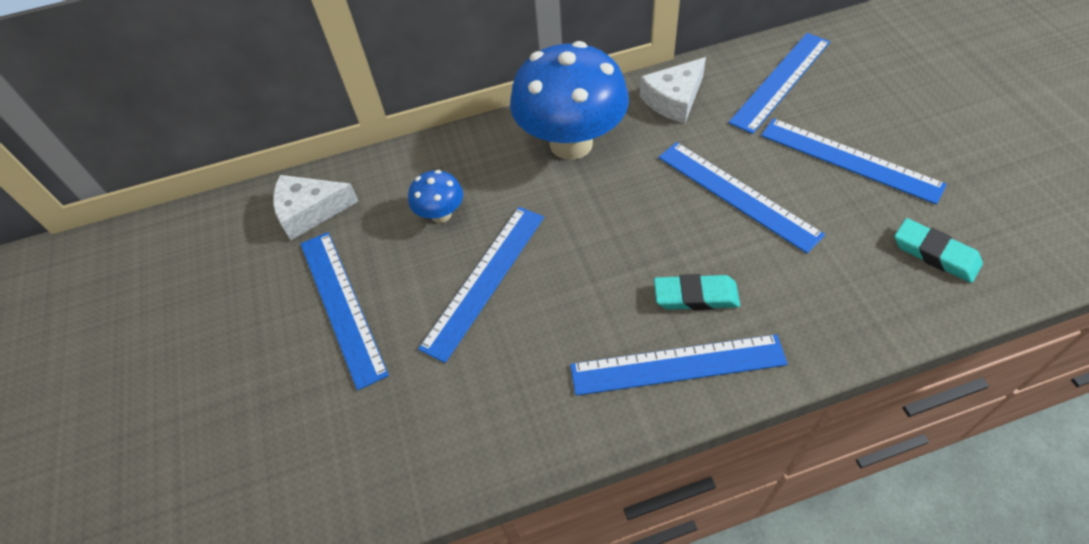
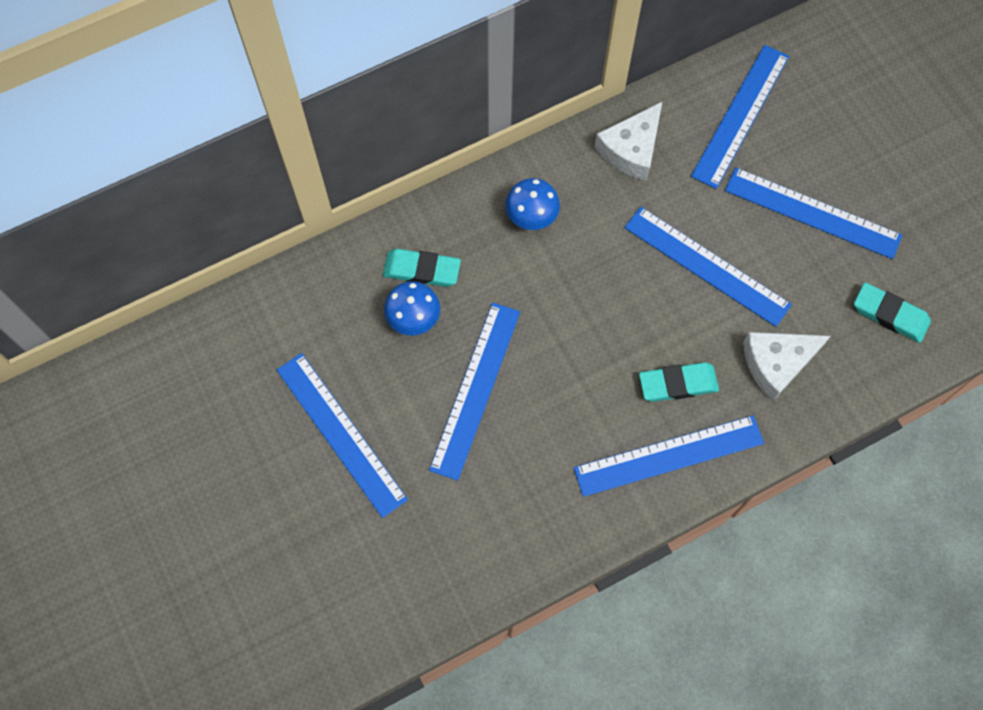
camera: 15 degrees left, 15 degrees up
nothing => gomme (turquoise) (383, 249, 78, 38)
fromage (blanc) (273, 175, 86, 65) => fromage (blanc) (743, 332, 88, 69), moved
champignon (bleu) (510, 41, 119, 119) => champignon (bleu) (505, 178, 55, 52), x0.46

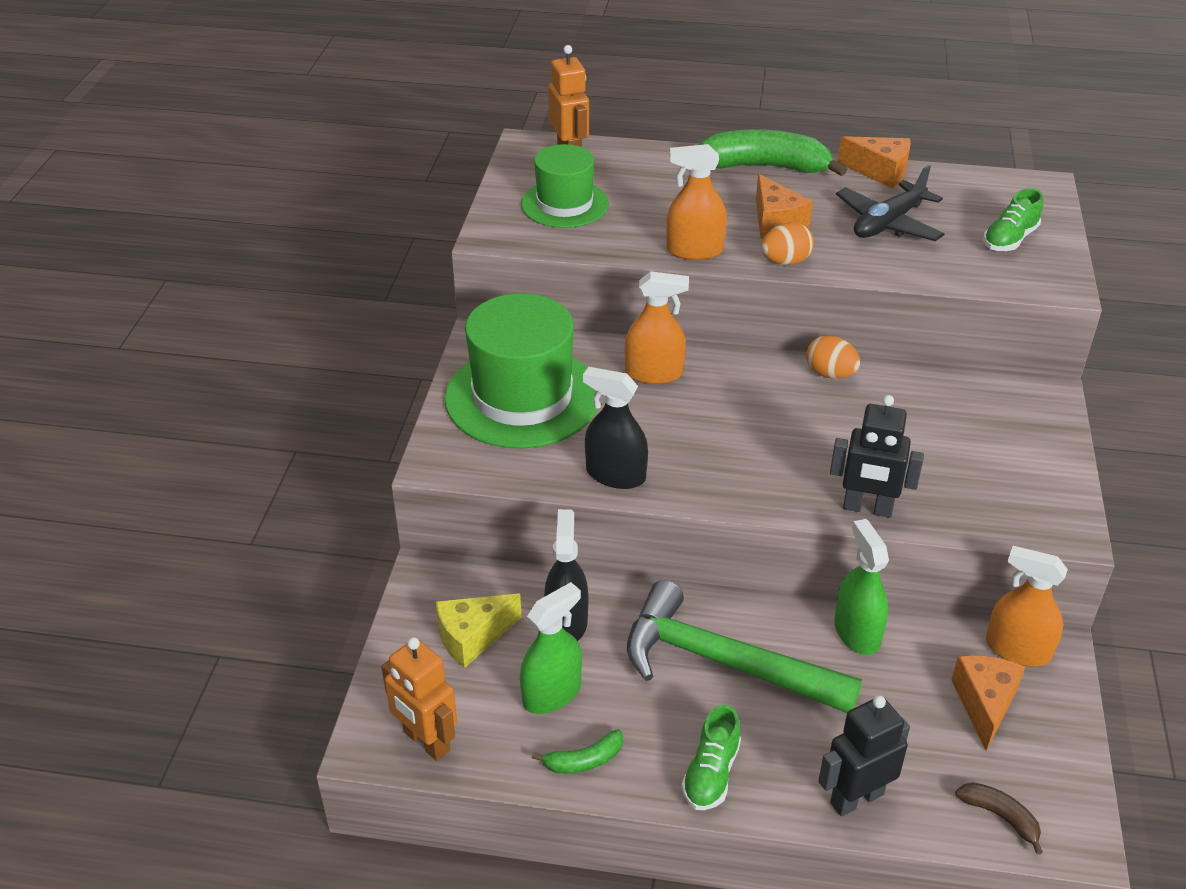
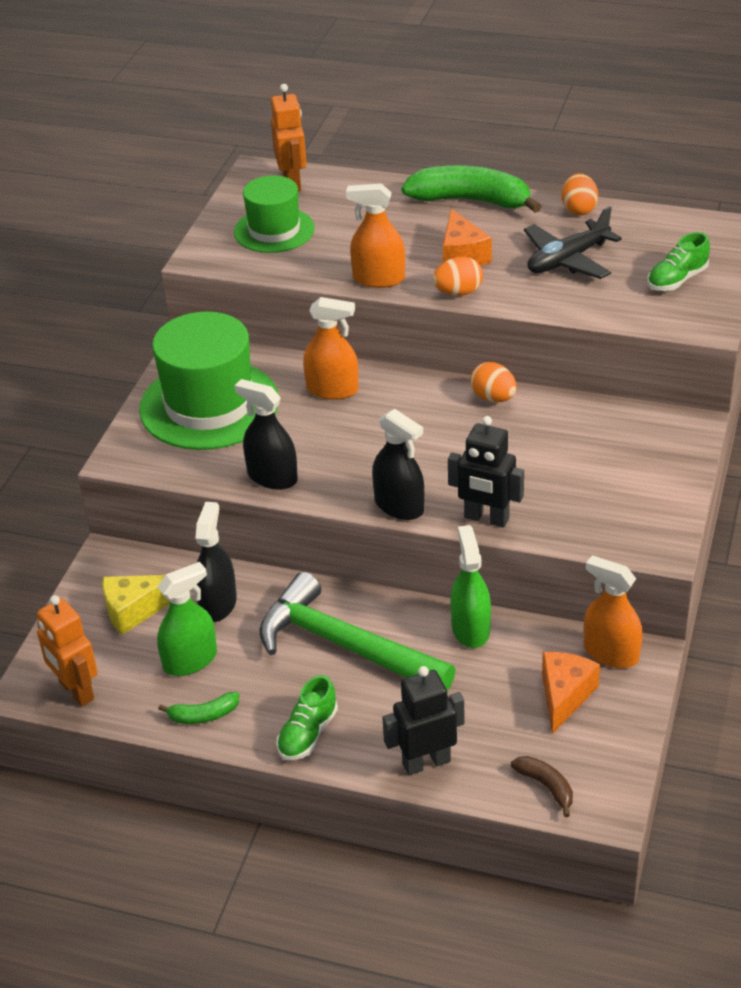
camera: 10 degrees right, 0 degrees up
nothing => vaporisateur (noir) (372, 409, 52, 111)
fromage (orange) (838, 136, 73, 52) => œuf (orange) (562, 173, 36, 42)

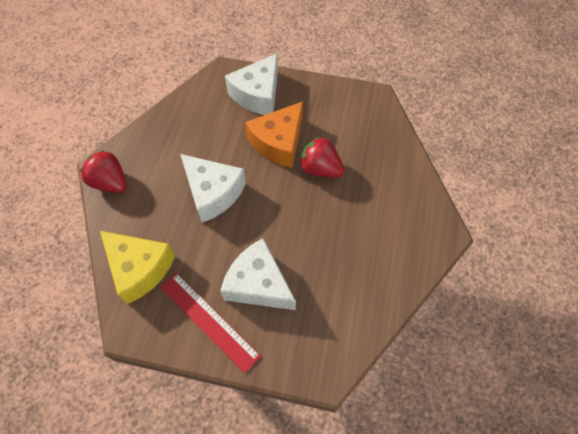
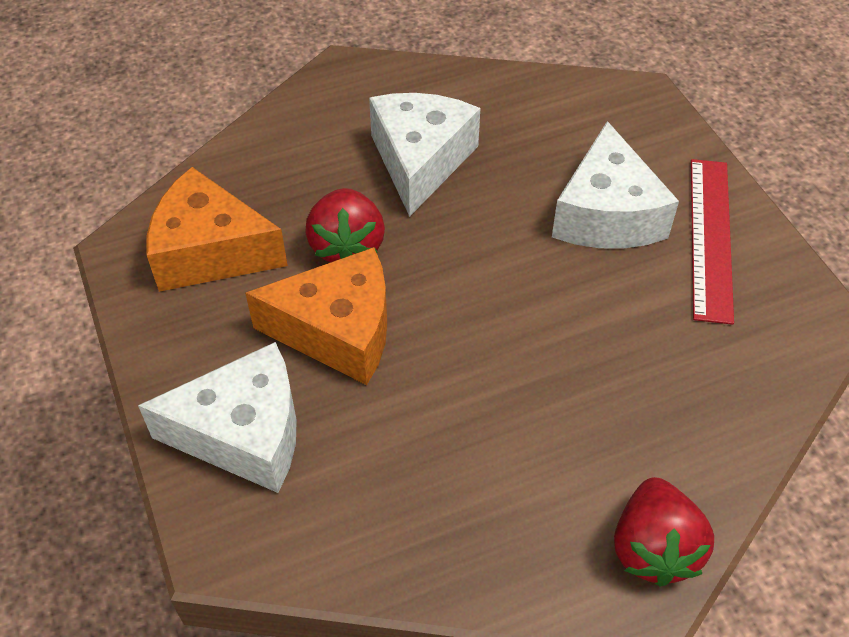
camera: 125 degrees left, 10 degrees down
fromage (jaune) (100, 231, 76, 73) => nothing
nothing => fromage (orange) (147, 167, 141, 125)
fromage (blanc) (180, 154, 66, 69) => fromage (blanc) (369, 93, 111, 124), moved

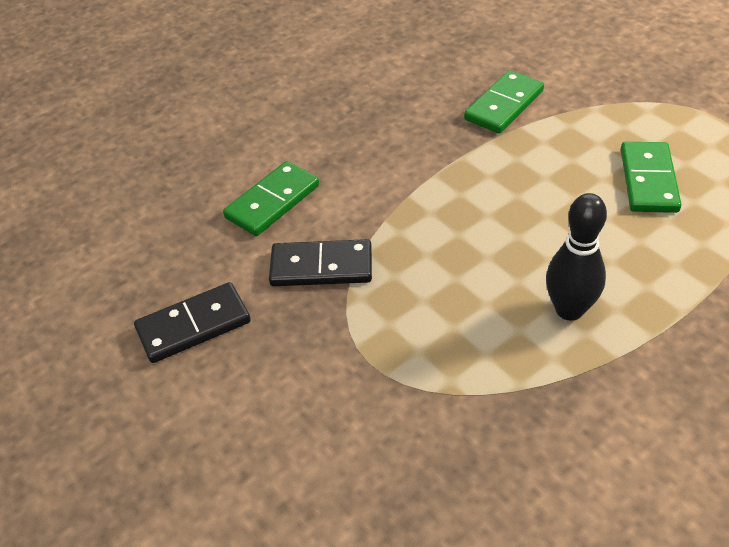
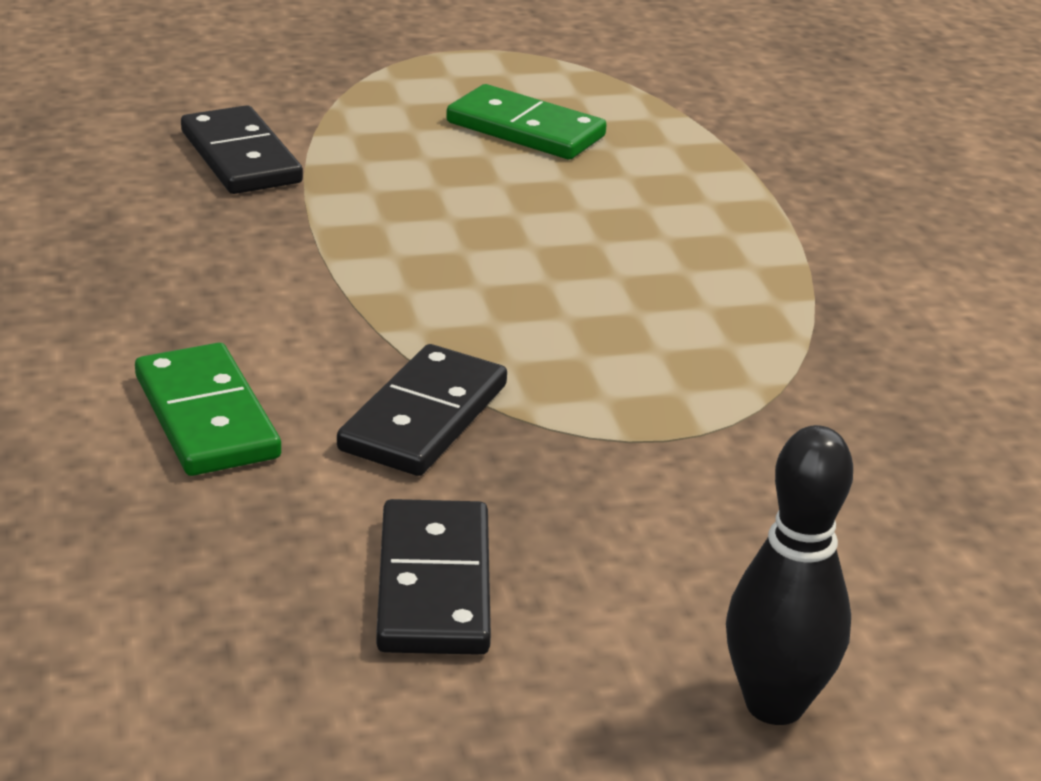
camera: 70 degrees left, 15 degrees down
quille (noir) (546, 193, 61, 128) => quille (noir) (726, 425, 127, 300), moved
domino (vert) (464, 70, 80, 63) => domino (noir) (181, 105, 122, 89)

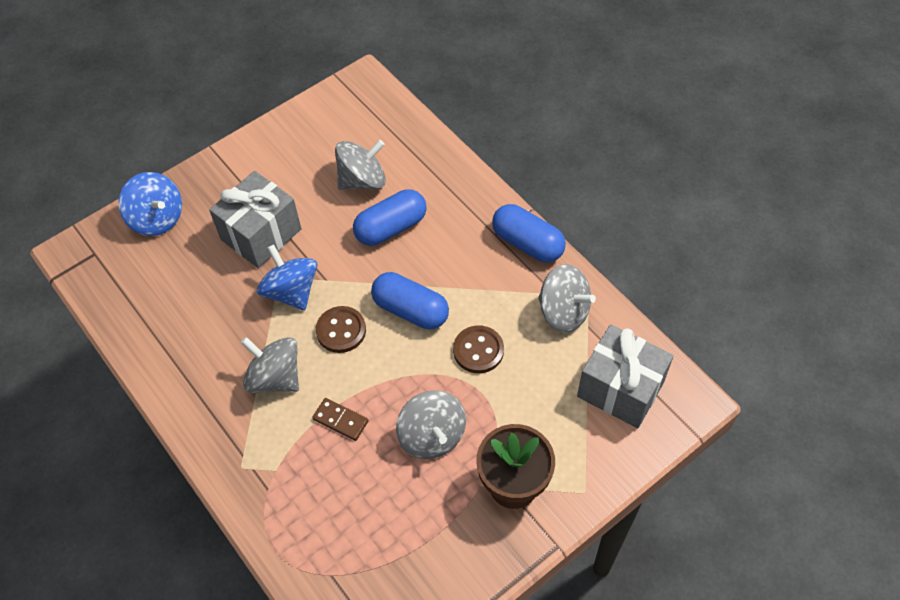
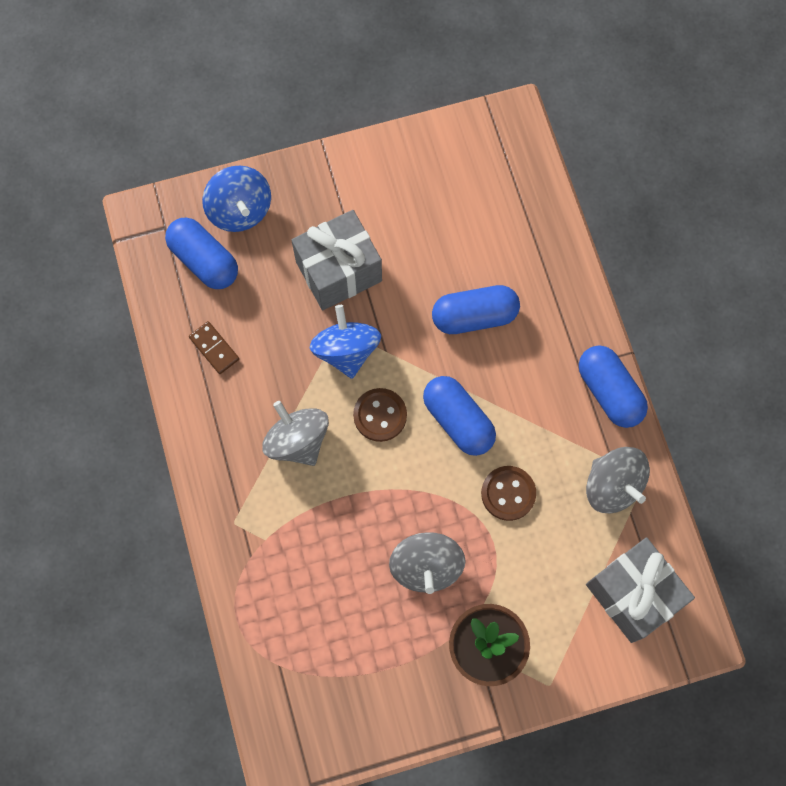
camera: 20 degrees right, 15 degrees up
toupie (gris) (335, 140, 51, 50) => nothing
nothing => gélule (bleu) (165, 217, 73, 72)
domino (marron) (312, 398, 56, 43) => domino (marron) (189, 321, 50, 53), moved

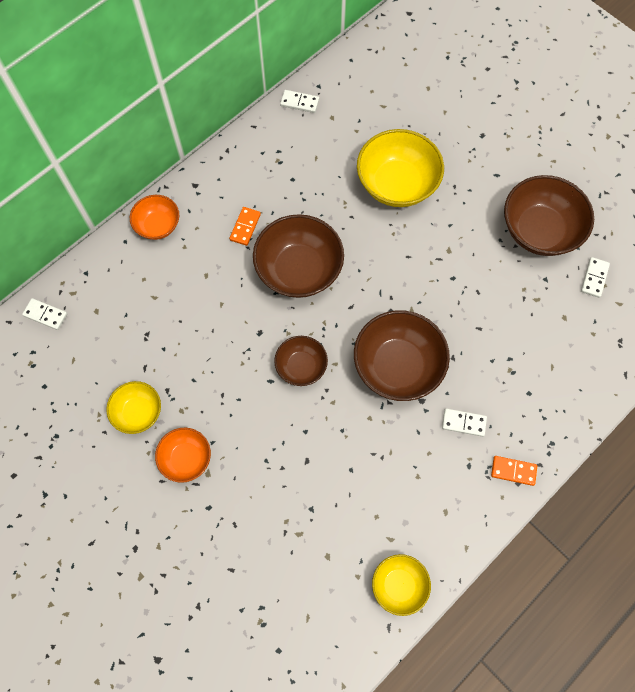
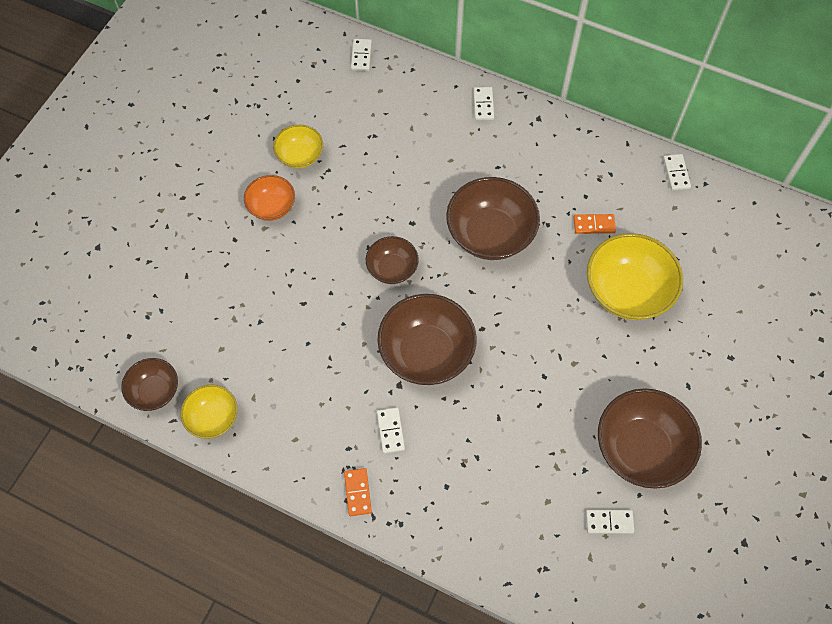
camera: 70 degrees right, 5 degrees down
nothing => bol (marron) (121, 358, 57, 53)
domino (orange) (229, 207, 32, 39) => domino (orange) (573, 214, 43, 20), moved
bol (orange) (130, 195, 49, 45) => domino (blanc) (473, 87, 21, 33)

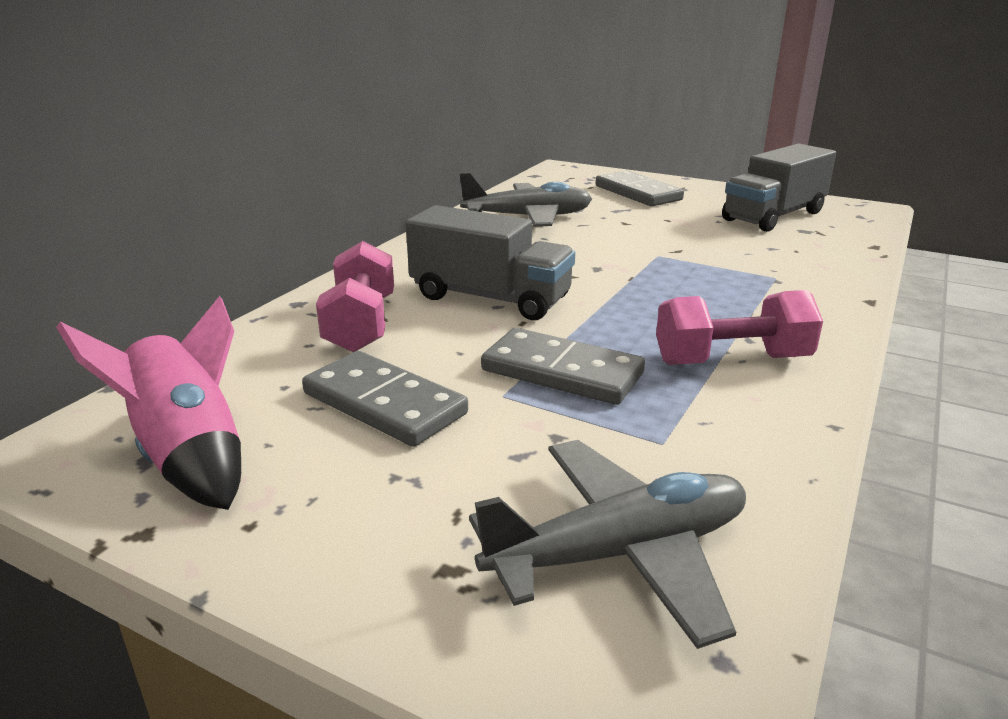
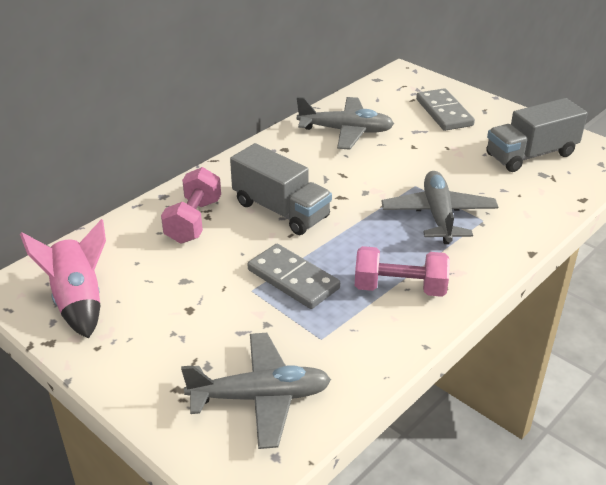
camera: 15 degrees right, 10 degrees up
domino (gris) (302, 351, 166, 96) => nothing
nothing => avion (gris) (381, 171, 117, 73)

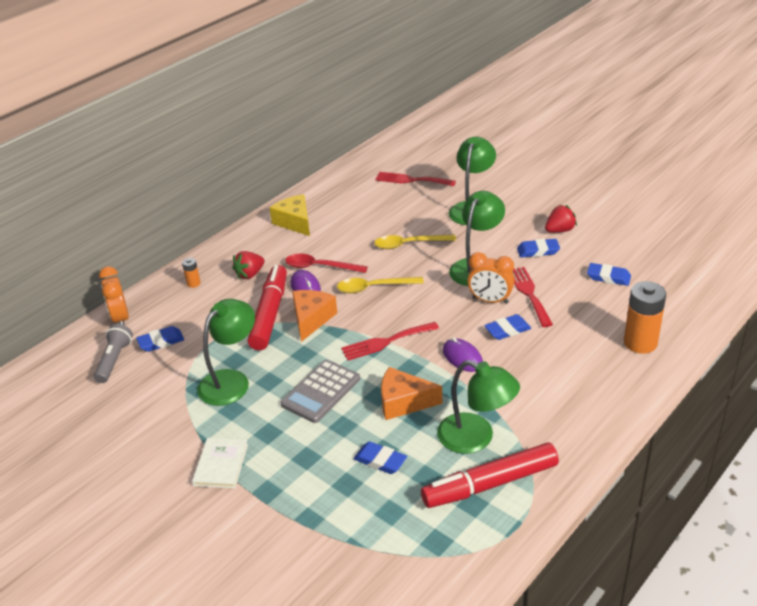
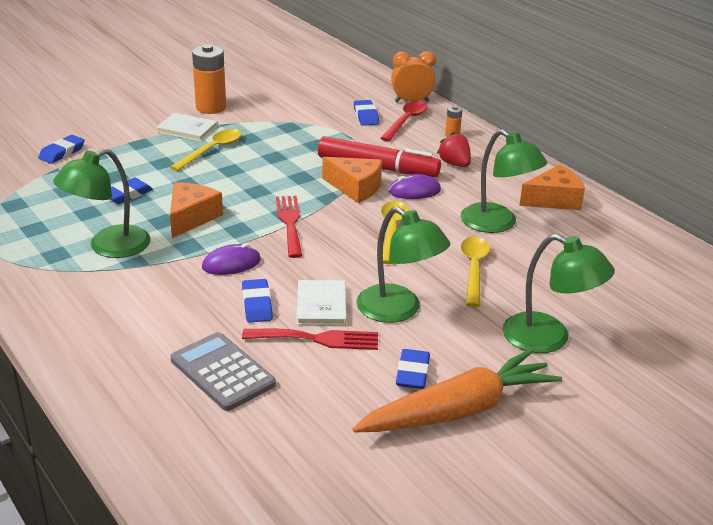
camera: 100 degrees right, 5 degrees down
lampe de poche (gris) (94, 324, 39, 59) => nothing
fourchette (rouge) (375, 172, 81, 14) => nothing
feutre (rouge) (421, 442, 138, 66) => nothing
nothing => cuillère (jaune) (170, 129, 72, 42)
lampe (vert) (197, 299, 58, 107) => lampe (vert) (461, 129, 86, 104), moved
calculatrice (gris) (281, 360, 79, 63) => calculatrice (gris) (170, 332, 106, 79), moved
cuillère (rouge) (285, 254, 83, 19) => cuillère (rouge) (380, 101, 48, 40), moved
gomme (bleu) (587, 263, 44, 23) => gomme (bleu) (38, 135, 47, 29), moved
pile (orange) (624, 281, 42, 73) => pile (orange) (192, 44, 34, 70), moved
réveil (orange) (467, 252, 48, 52) => livre (blanc) (297, 280, 49, 45)
fraise (rouge) (545, 205, 32, 28) => carotte (orange) (352, 349, 210, 83)
fromage (jaune) (270, 194, 40, 42) => fromage (orange) (519, 165, 66, 45)

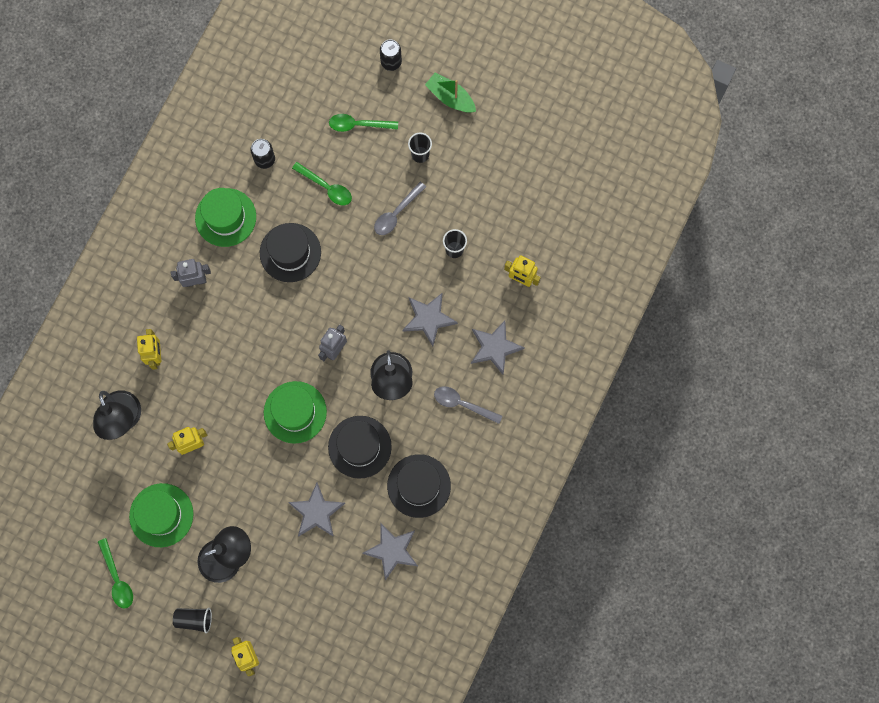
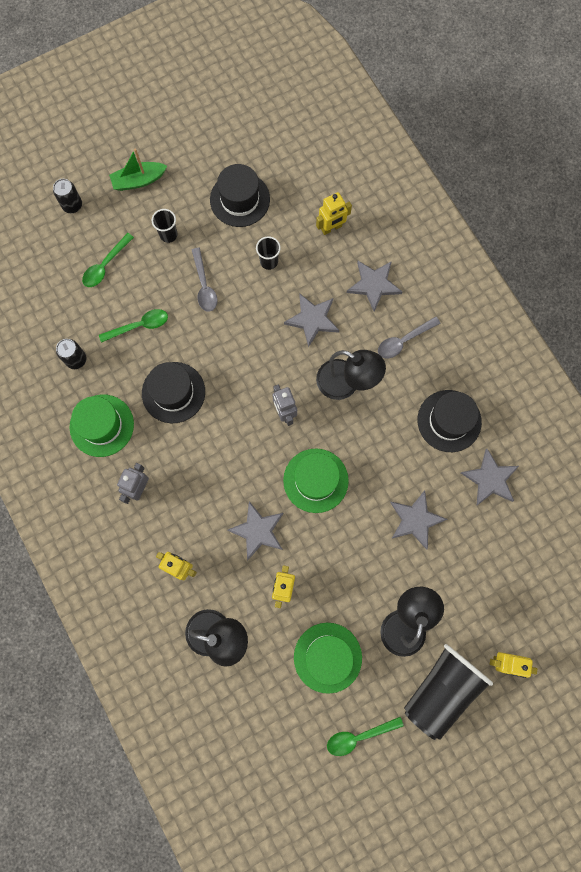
camera: 55 degrees left, 0 degrees up
nothing => étoile (gris) (227, 501, 57, 60)
chapeau (noir) (328, 416, 64, 63) => chapeau (noir) (210, 164, 60, 63), moved
cuillère (vert) (98, 538, 35, 71) => cuillère (vert) (327, 717, 77, 39), 150 degrees clockwise
gobelet (noir) (173, 608, 39, 25) => gobelet (noir) (404, 644, 89, 96), x2.15

